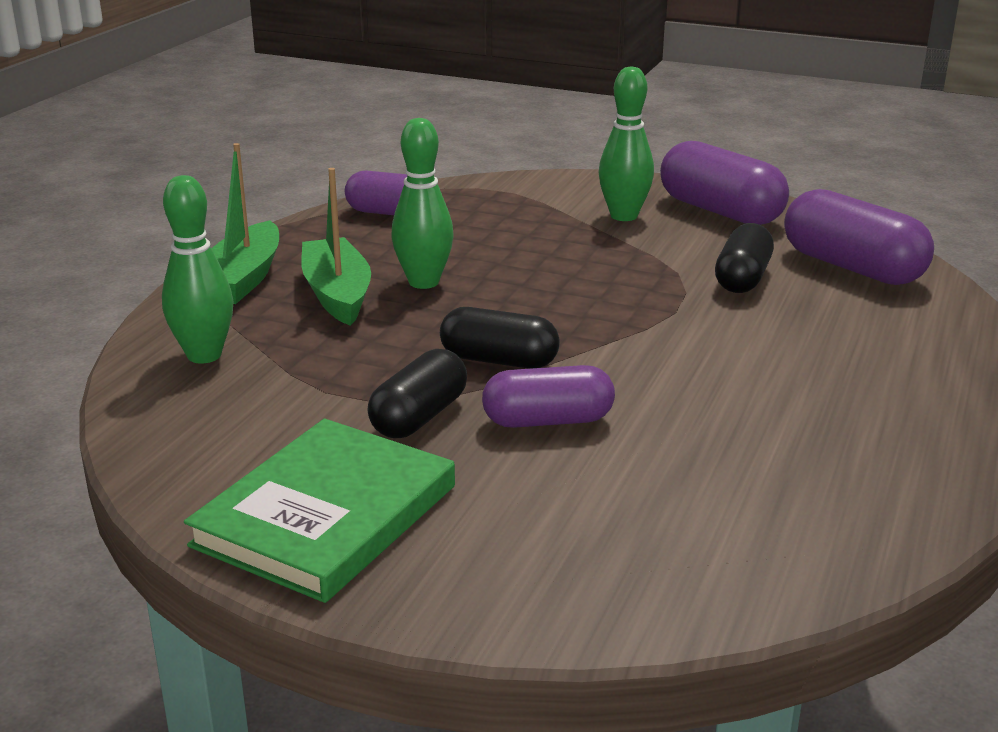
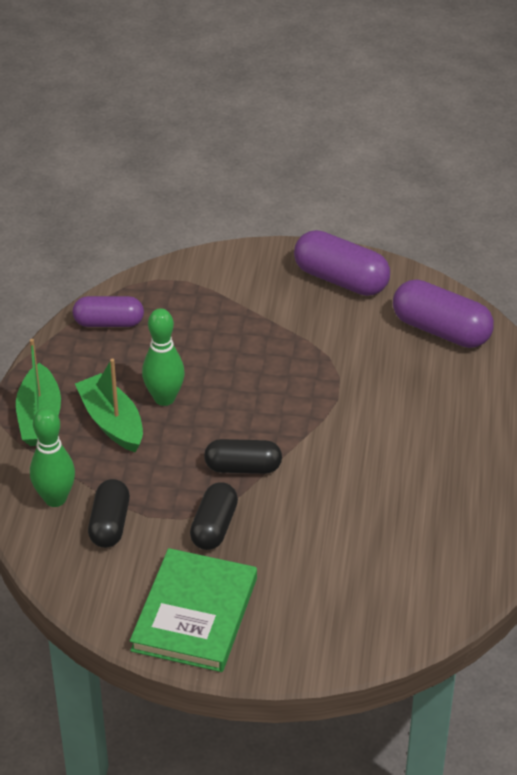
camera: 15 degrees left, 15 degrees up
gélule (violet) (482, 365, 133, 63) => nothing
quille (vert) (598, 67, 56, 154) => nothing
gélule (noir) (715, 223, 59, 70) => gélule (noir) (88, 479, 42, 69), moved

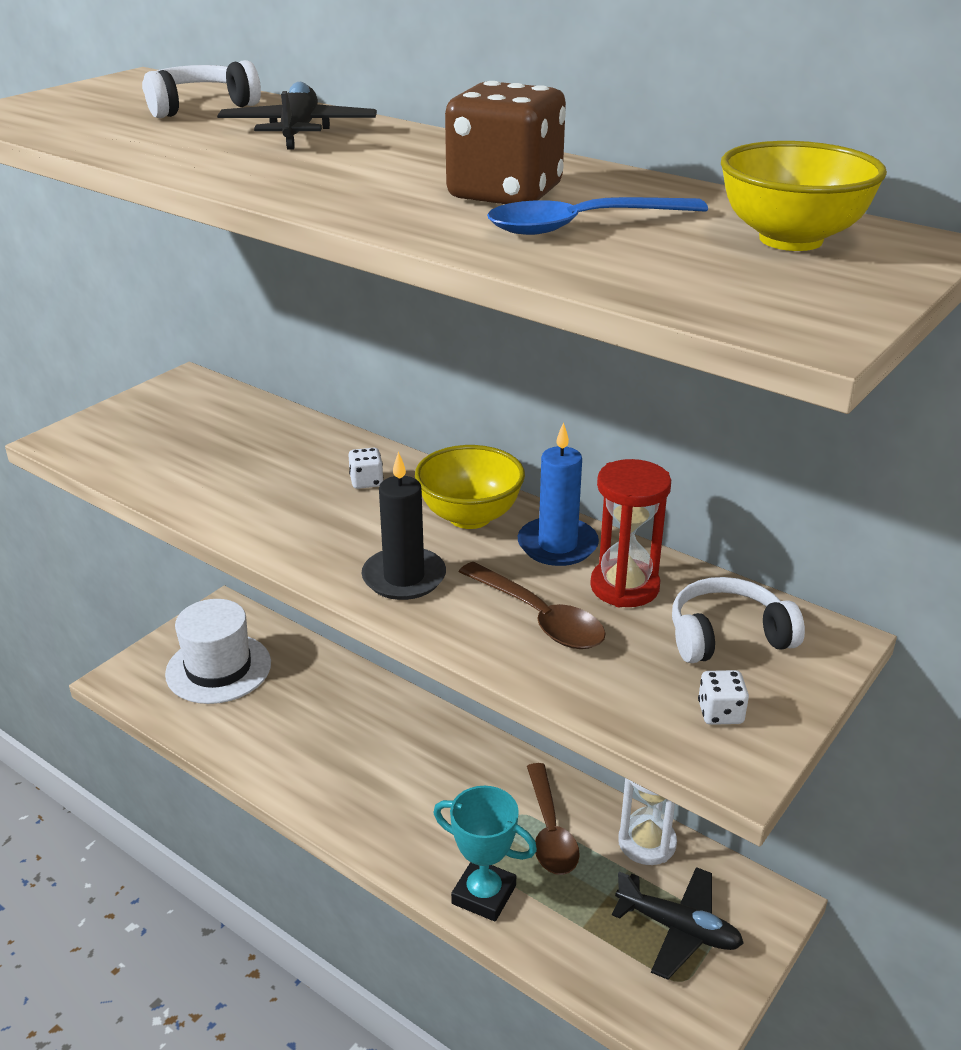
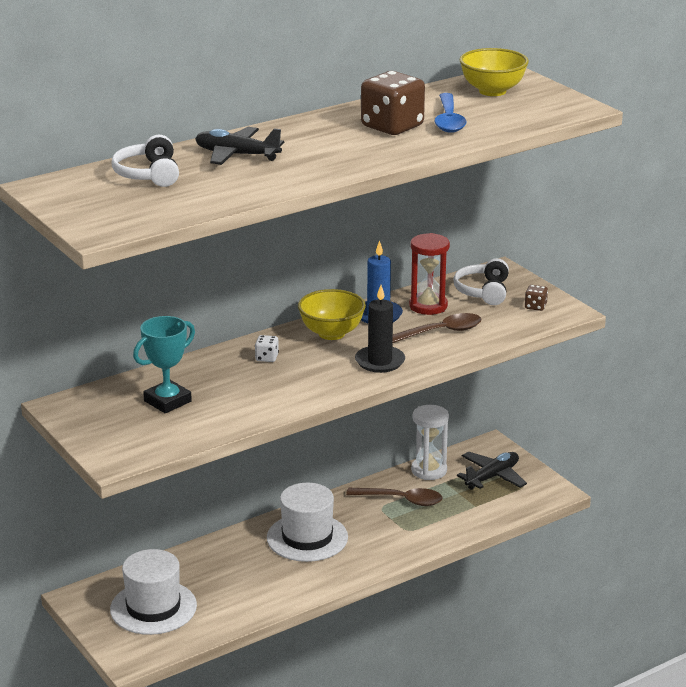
camera: 70 degrees left, 5 degrees down
nothing => chapeau (blanc) (267, 483, 81, 79)
trophée (turquoise) (433, 786, 104, 135) => trophée (turquoise) (133, 316, 62, 97), moved
dé (blanc) (698, 670, 51, 55) => dé (marron) (525, 285, 23, 26)

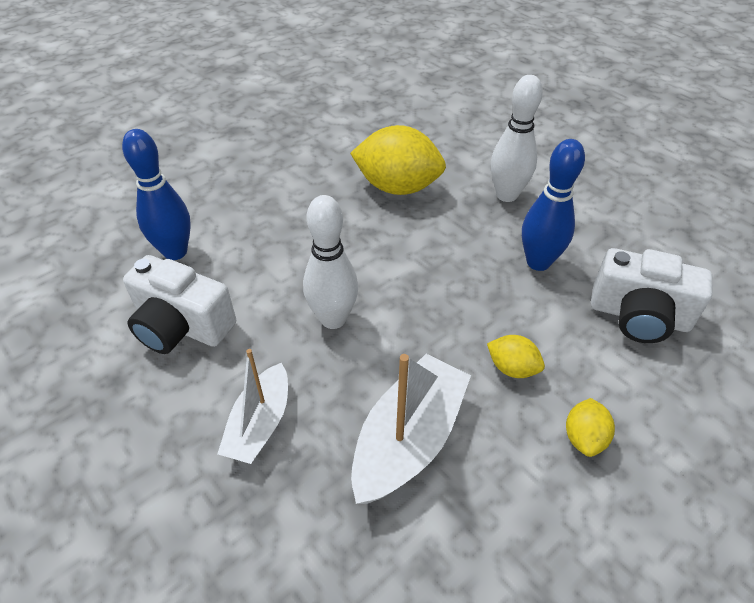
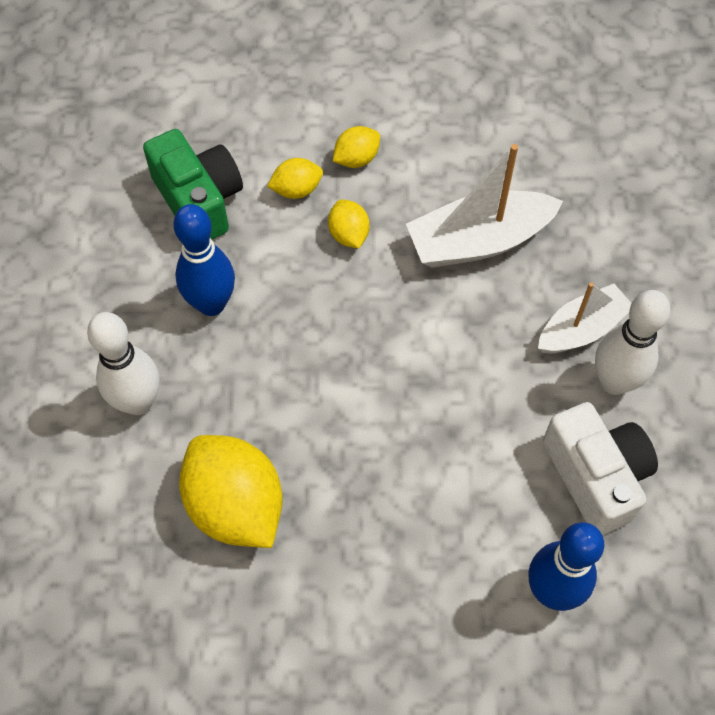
camera: 140 degrees left, 15 degrees up
nothing => citron (jaune) (267, 158, 56, 41)
quille (blanc) (303, 195, 55, 134) => quille (blanc) (595, 290, 76, 105), moved
appareil photo (blanc) (591, 248, 121, 95) => appareil photo (vert) (143, 129, 100, 110)

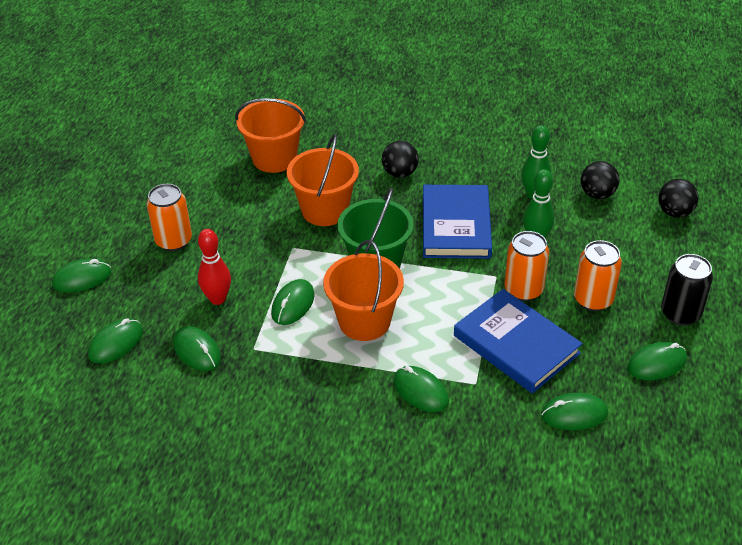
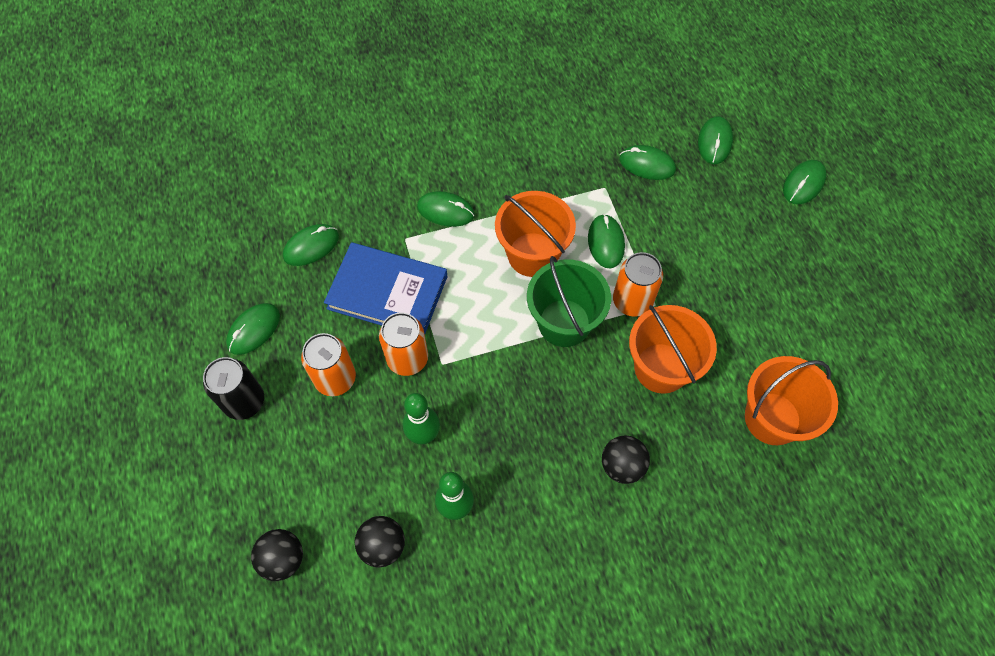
camera: 150 degrees right, 20 degrees up
quille (rouge) (198, 229, 33, 76) => nothing
livre (bleu) (423, 185, 69, 74) => nothing
canette (orange) (147, 184, 45, 67) => canette (orange) (613, 252, 50, 65), moved

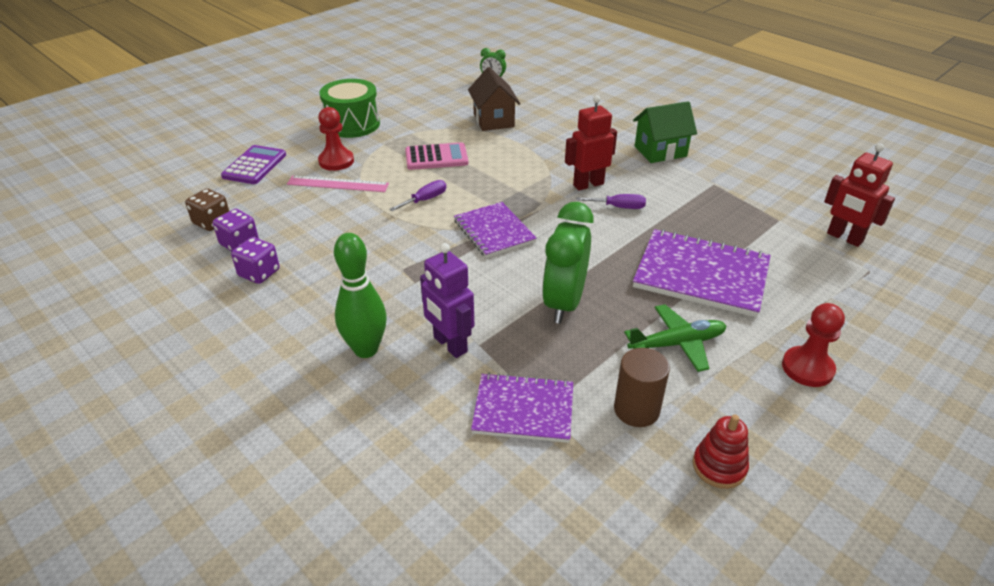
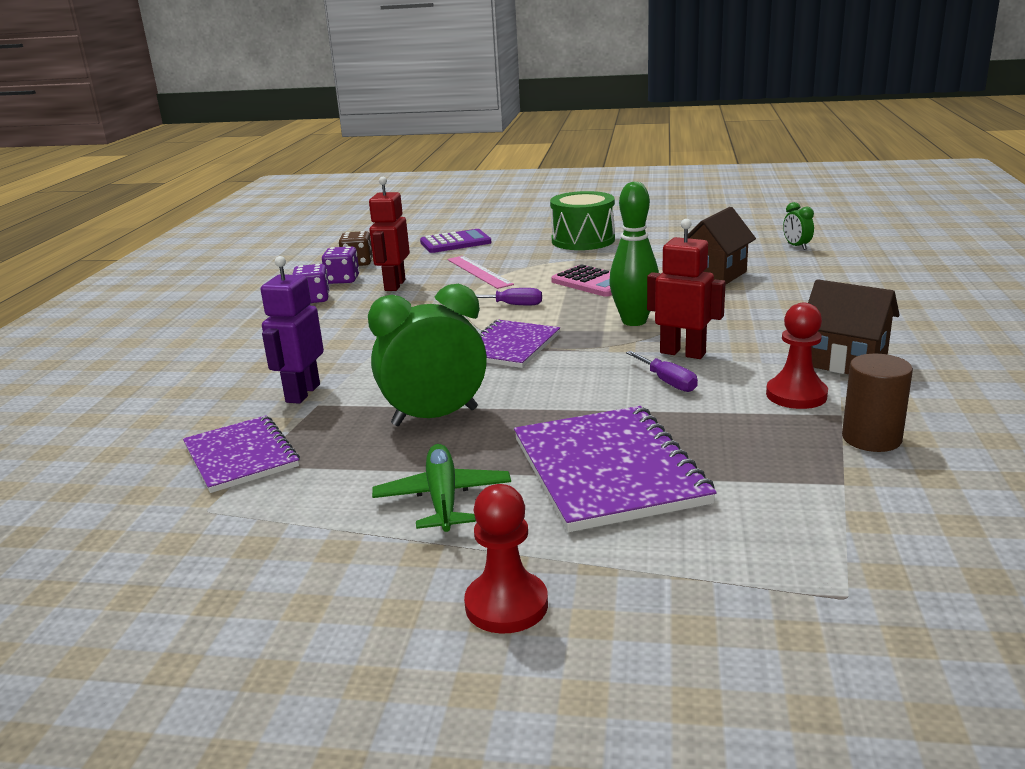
camera: 55 degrees right, 15 degrees down
jouet à empiler (rouge) (693, 414, 56, 75) => nothing
pion (rouge) (318, 107, 36, 64) => pion (rouge) (766, 303, 62, 106), moved
quille (vert) (334, 233, 53, 125) => quille (vert) (609, 181, 50, 145), moved
cylindre (marron) (614, 348, 56, 79) => cylindre (marron) (842, 354, 71, 98), moved
robot (rouge) (824, 143, 71, 104) => robot (rouge) (369, 177, 41, 114), moved
maison (vert) (633, 101, 64, 62) => maison (marron) (808, 279, 92, 95)
avion (vert) (624, 304, 102, 68) => avion (vert) (372, 444, 139, 88), 135 degrees counterclockwise

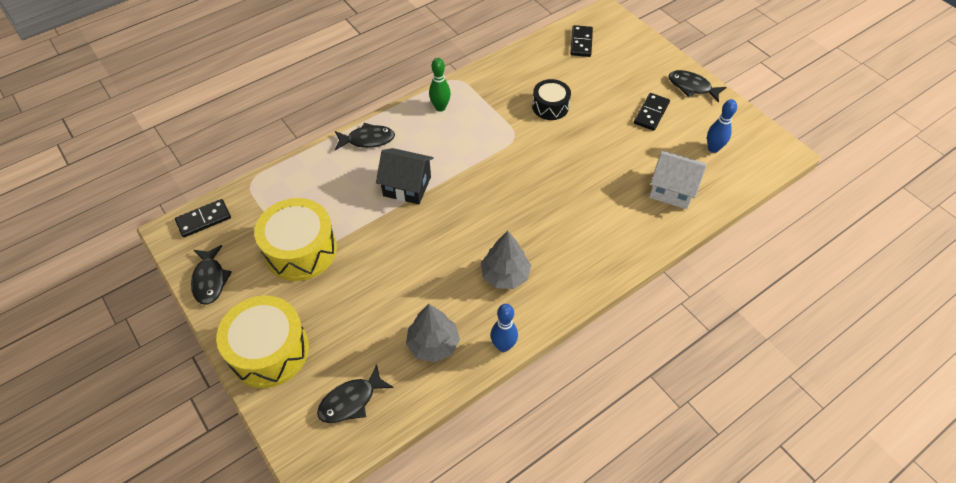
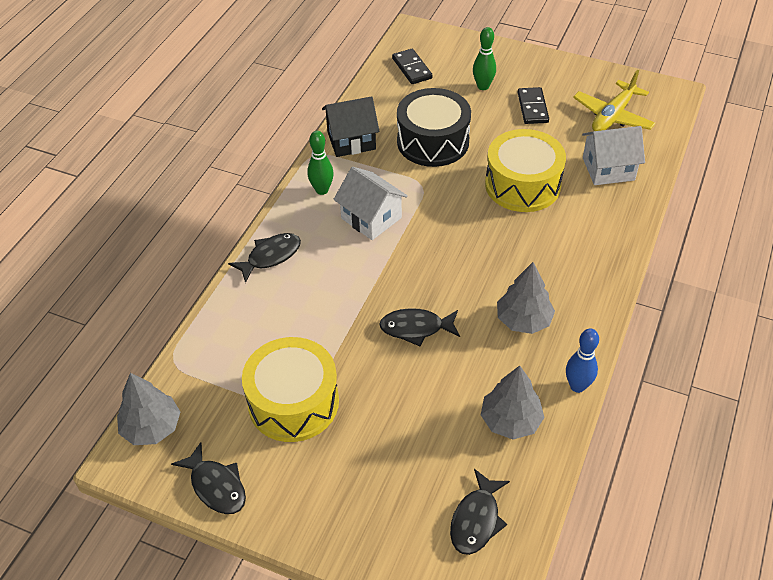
camera: 30 degrees left, 5 degrees down
nothing => maison (blanc) (334, 167, 74, 73)
nothing => quille (vert) (473, 27, 23, 63)
tambour (jaune) (216, 295, 93, 93) => tambour (jaune) (485, 129, 81, 83), moved
maison (noir) (376, 148, 58, 56) => maison (noir) (322, 96, 58, 61), moved
poisson (noir) (669, 70, 58, 33) => poisson (noir) (379, 308, 81, 38), moved
domino (noir) (175, 199, 56, 39) => arbre (gris) (117, 373, 63, 72)
quille (bleu) (707, 99, 30, 54) => avion (jaune) (573, 70, 83, 61)
tambour (noir) (532, 79, 39, 41) => tambour (noir) (397, 88, 74, 79), x1.69

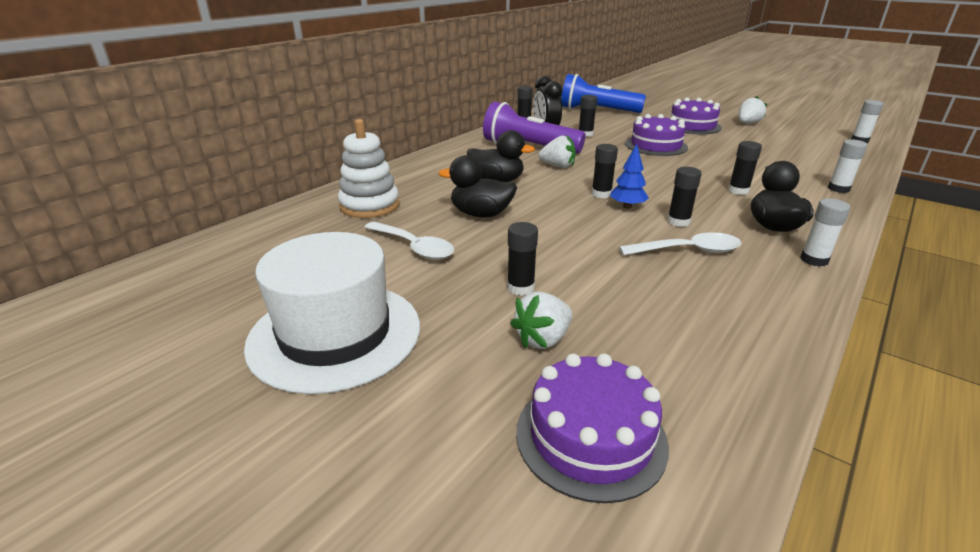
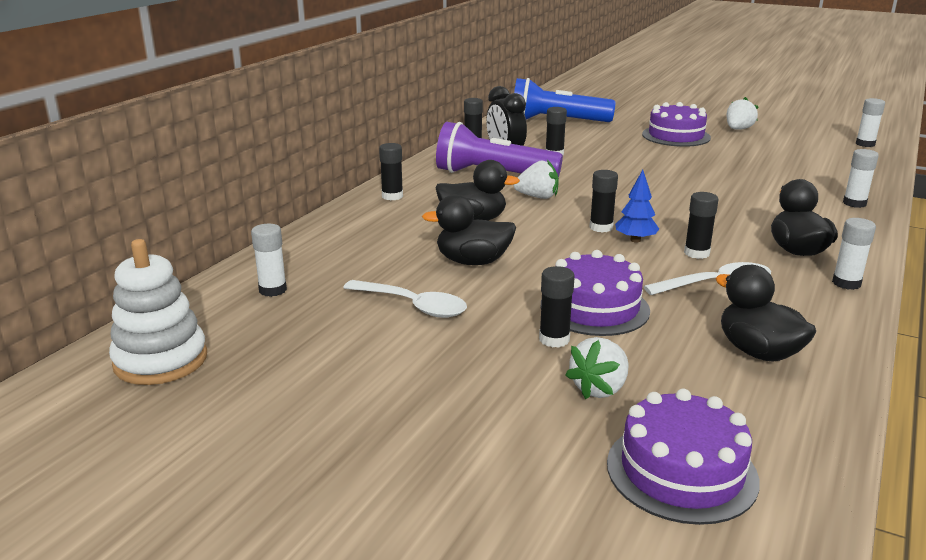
camera: 10 degrees left, 5 degrees down
chapeau (blanc) (244, 232, 176, 162) => nothing
nothing => bâton de colle (blanc) (251, 224, 36, 73)
nothing => canard (noir) (715, 265, 101, 97)
jouet à empiler (blanc) (338, 119, 62, 99) => jouet à empiler (blanc) (109, 239, 98, 146), moved
gâteau (violet) (625, 114, 63, 42) => gâteau (violet) (541, 250, 109, 86), moved
bâton de colle (noir) (728, 141, 34, 54) => bâton de colle (noir) (379, 143, 24, 57), moved

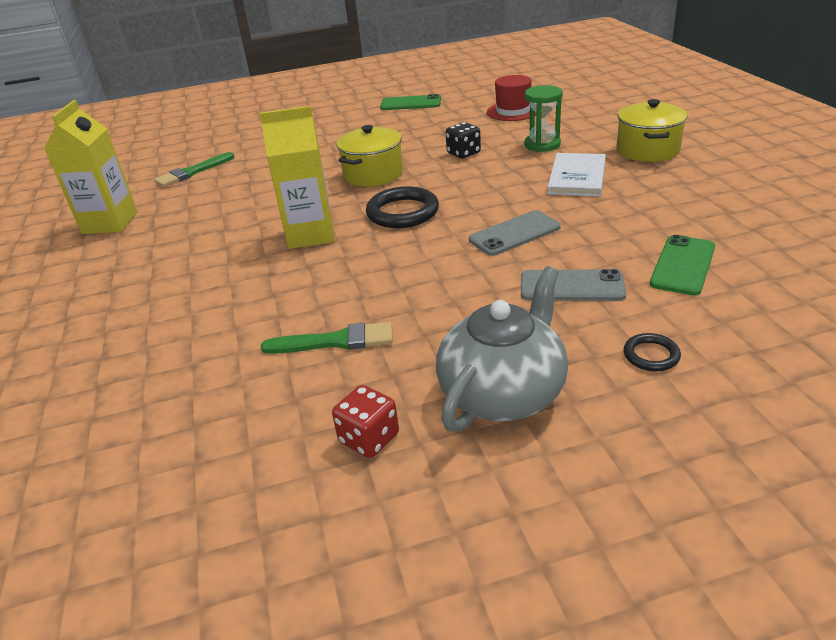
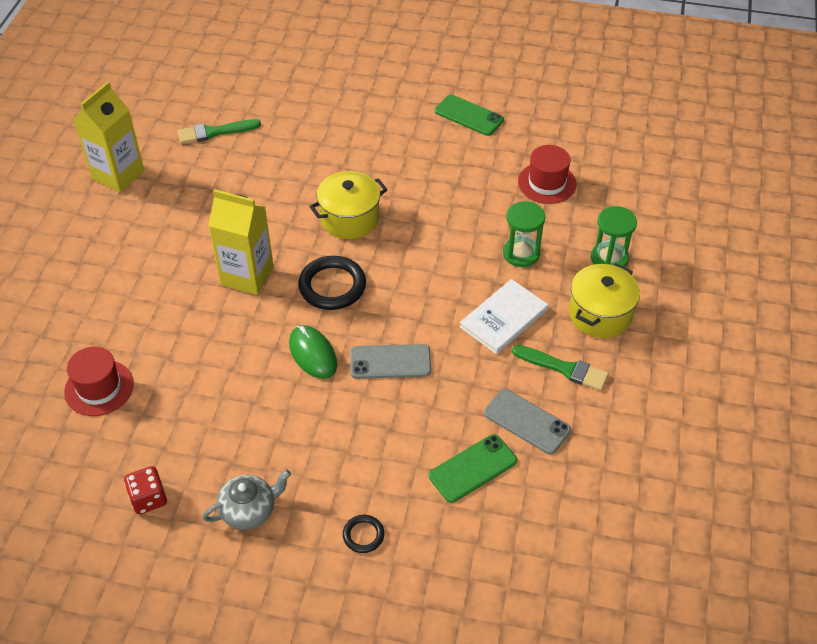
camera: 25 degrees right, 15 degrees up
dé (noir) (446, 122, 35, 36) => nothing
nothing => chapeau (rouge) (64, 347, 70, 69)
nothing => souris (vert) (289, 325, 48, 54)
nothing => sablier (vert) (591, 206, 46, 61)
pinceau (vert) (261, 322, 132, 32) => pinceau (vert) (512, 345, 97, 46), moved
téléphone (gris) (521, 269, 105, 32) => téléphone (gris) (484, 389, 87, 66), moved
théière (gris) (436, 266, 132, 166) => théière (gris) (202, 470, 89, 60), x0.62

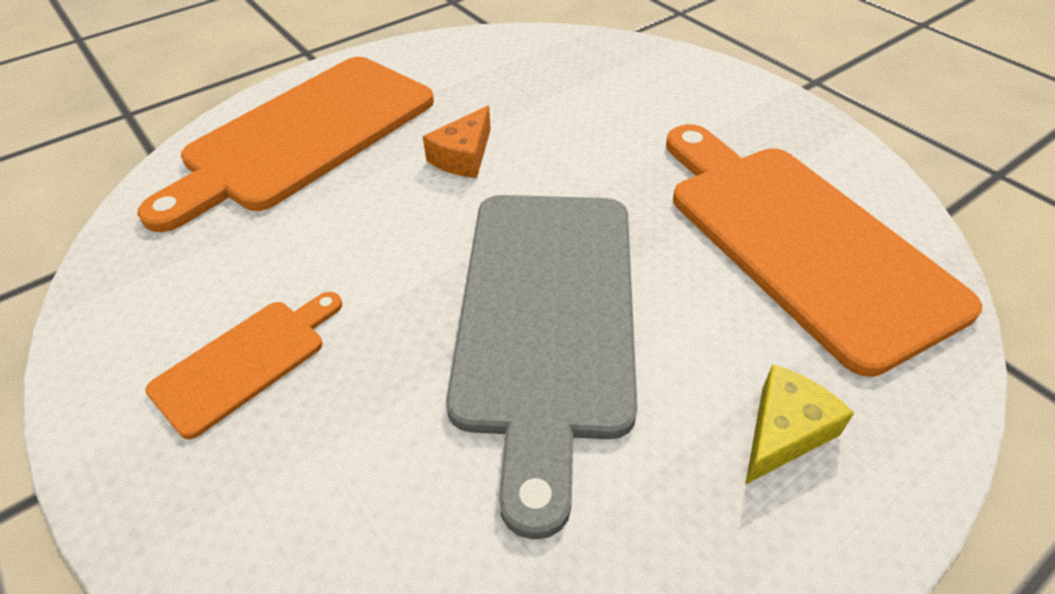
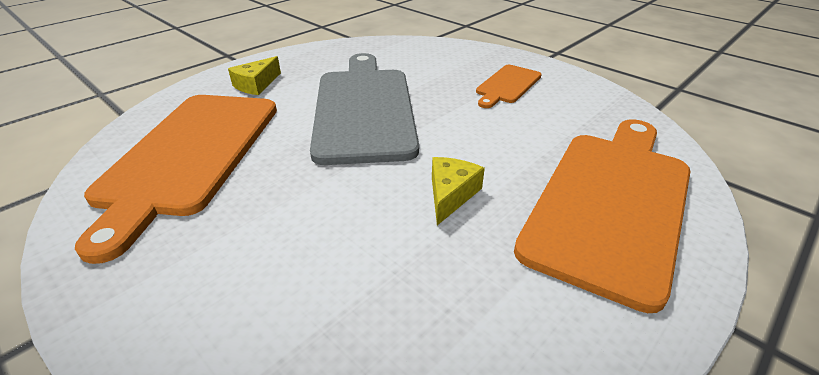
camera: 170 degrees right, 10 degrees down
fromage (orange) (423, 105, 68, 73) => fromage (jaune) (432, 157, 53, 68)
planche à découper (orange) (666, 124, 316, 253) => planche à découper (orange) (75, 95, 202, 169), 45 degrees clockwise

